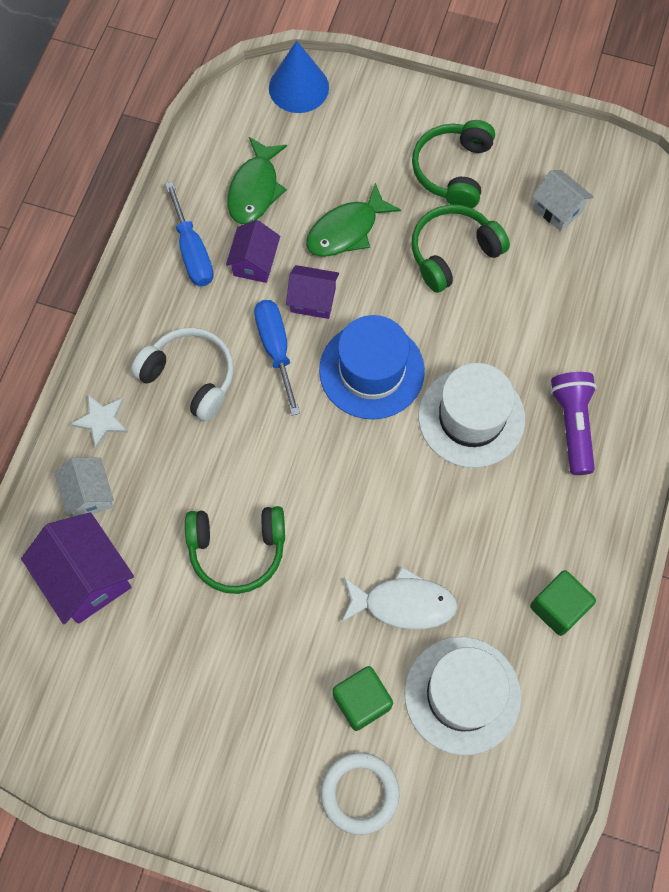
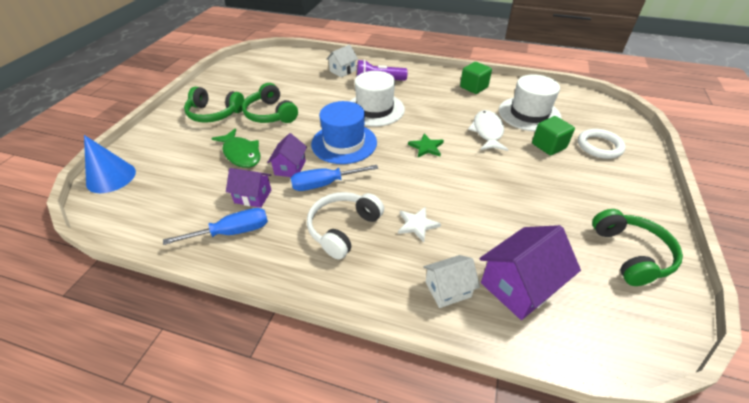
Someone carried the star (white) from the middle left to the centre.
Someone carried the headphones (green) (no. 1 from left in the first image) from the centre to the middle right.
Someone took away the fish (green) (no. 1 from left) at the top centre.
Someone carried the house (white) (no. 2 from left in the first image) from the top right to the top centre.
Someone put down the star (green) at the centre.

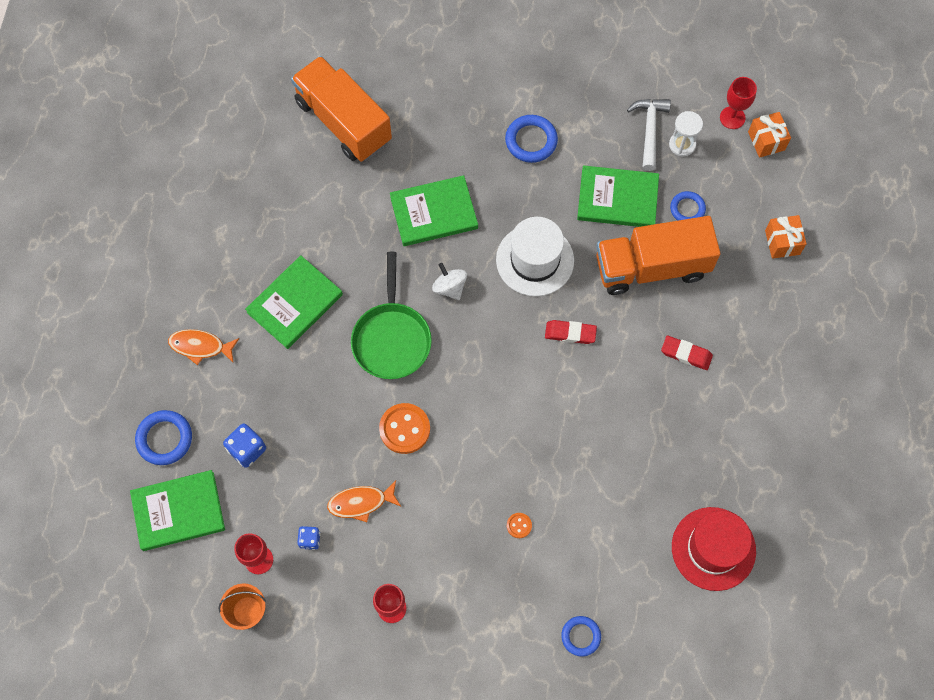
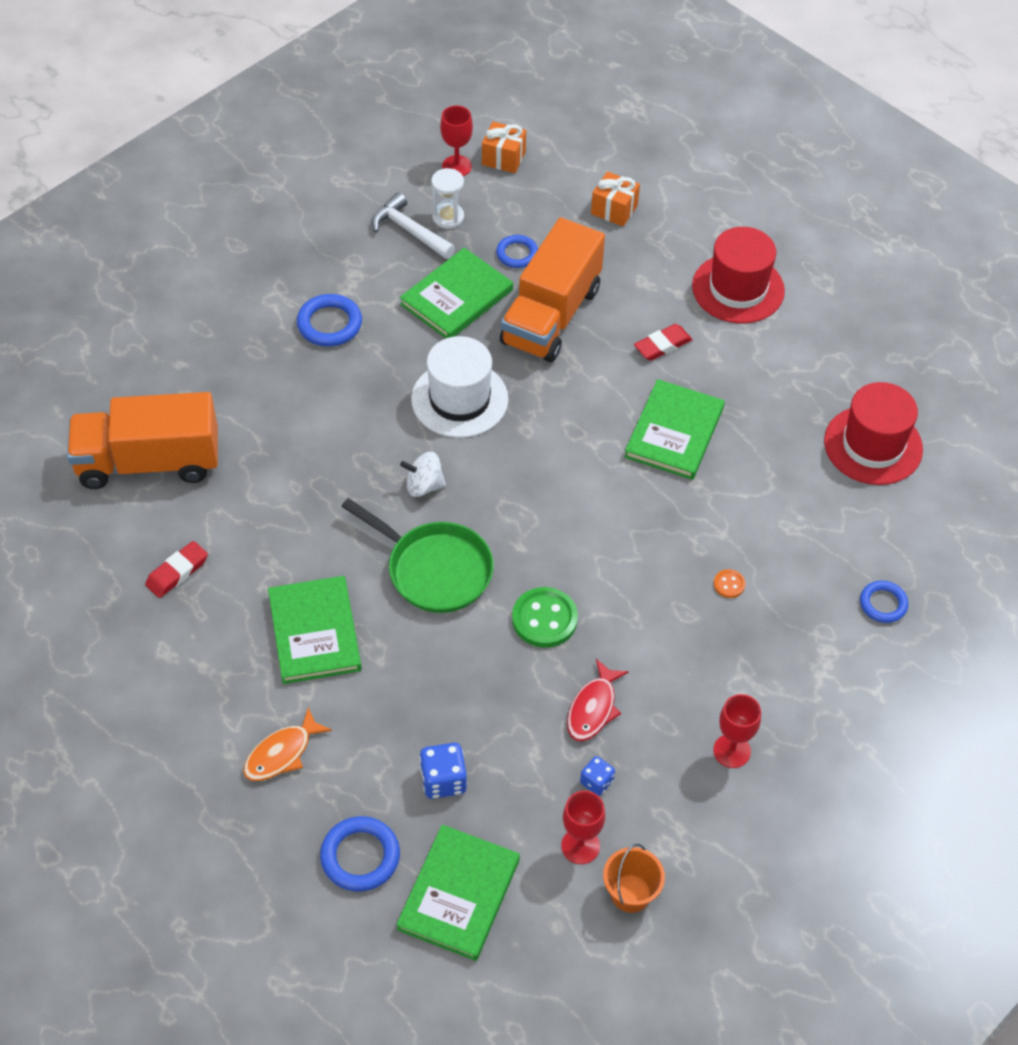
Someone repainted the fish (orange) (no. 2 from left) at the bottom centre, which became the fish (crimson) at the bottom centre.
Someone repainted the shirt button (orange) (no. 1 from left) at the centre, which became the shirt button (green) at the centre.
Someone carried the hardcover (green) (no. 3 from left in the first image) from the top centre to the centre.
Someone carried the pencil eraser (crimson) (no. 1 from left) from the centre to the middle left.
Someone put down the top hat (crimson) (no. 1 from left) at the top right.

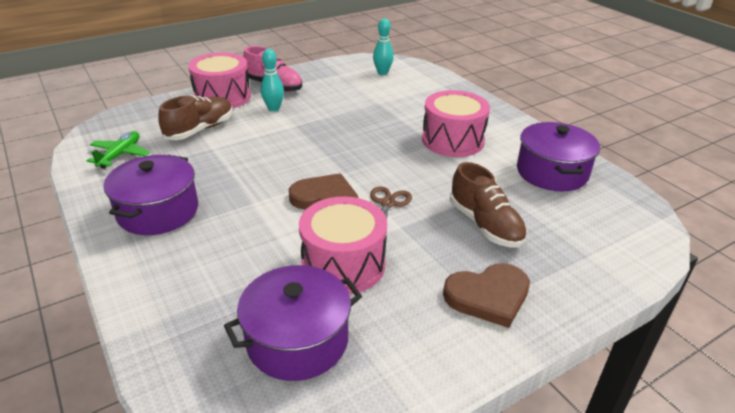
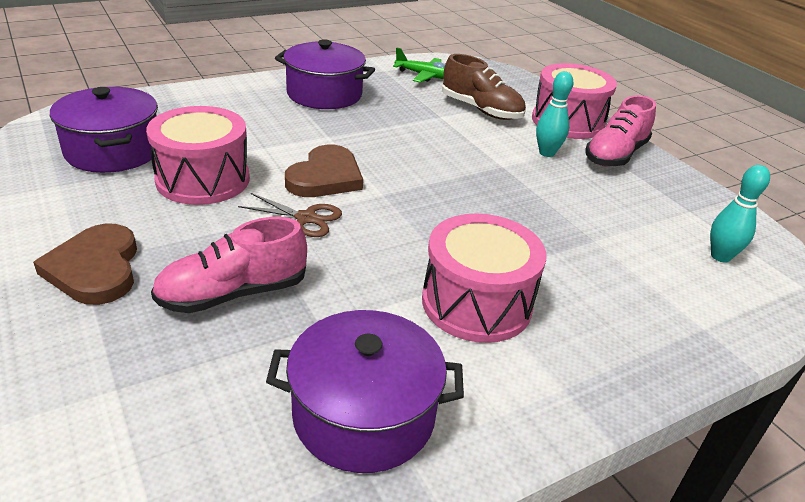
Someone repainted the lace-up shoe (dark brown) (no. 2 from left) at the centre, which became the lace-up shoe (rosy) (no. 1 from left) at the middle left.

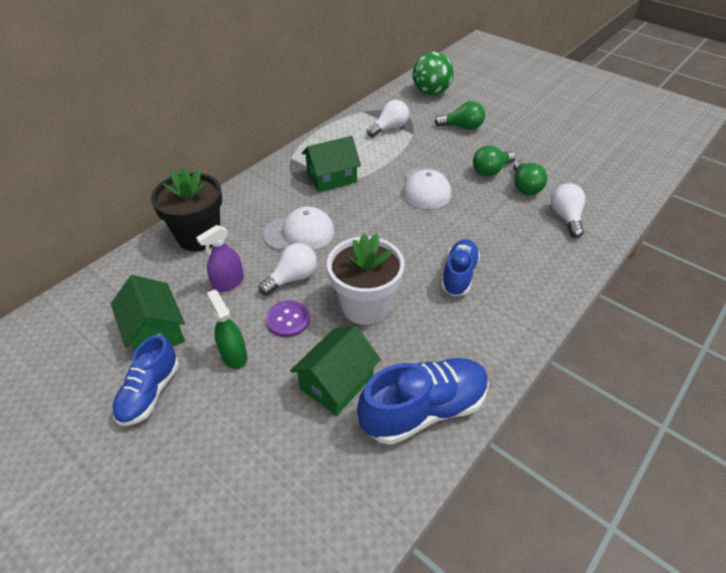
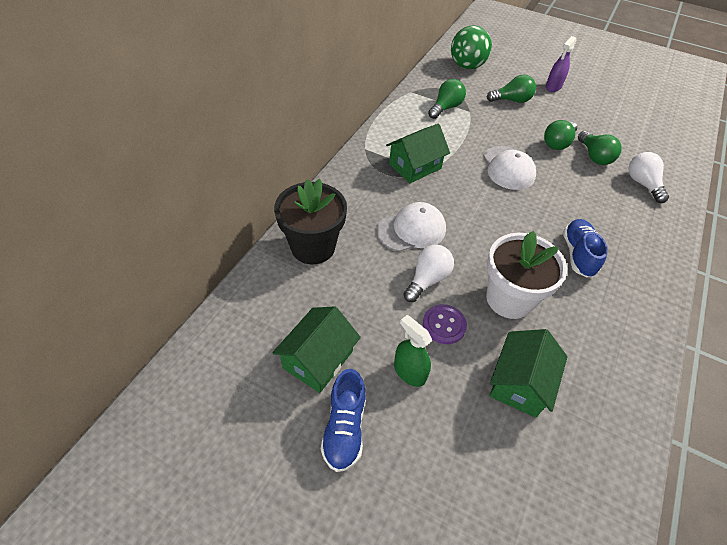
Someone rotated the house (green) (no. 1 from left) at the middle left by 75 degrees clockwise.
Someone carried the sprayer (violet) from the middle left to the top right.
Someone took away the lace-up shoe (royal blue) (no. 2 from left) at the bottom centre.
Someone repainted the bulb (white) (no. 2 from left) at the top centre, which became the bulb (green) (no. 1 from left) at the top centre.

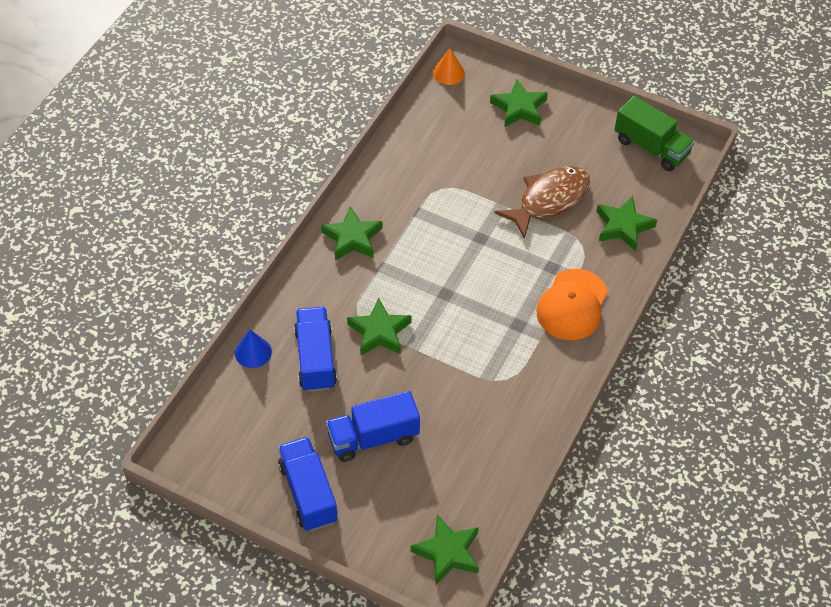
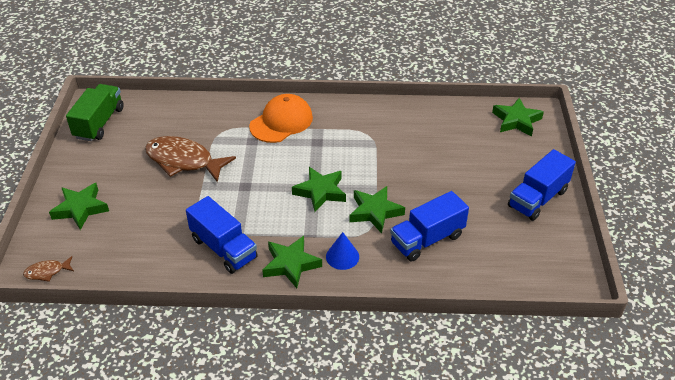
Someone carried the solid cone (royal blue) from the middle left to the centre.
Someone carried the truck (royal blue) (no. 3 from left in the first image) from the bottom centre to the middle left.
Someone swapped the solid cone (orange) at the top centre for the fish (dark brown) (no. 1 from left) at the bottom left.
Someone rotated the baseball cap (orange) at the middle right by 45 degrees counterclockwise.
Someone carried the star (green) (no. 5 from left in the first image) from the middle right to the centre.

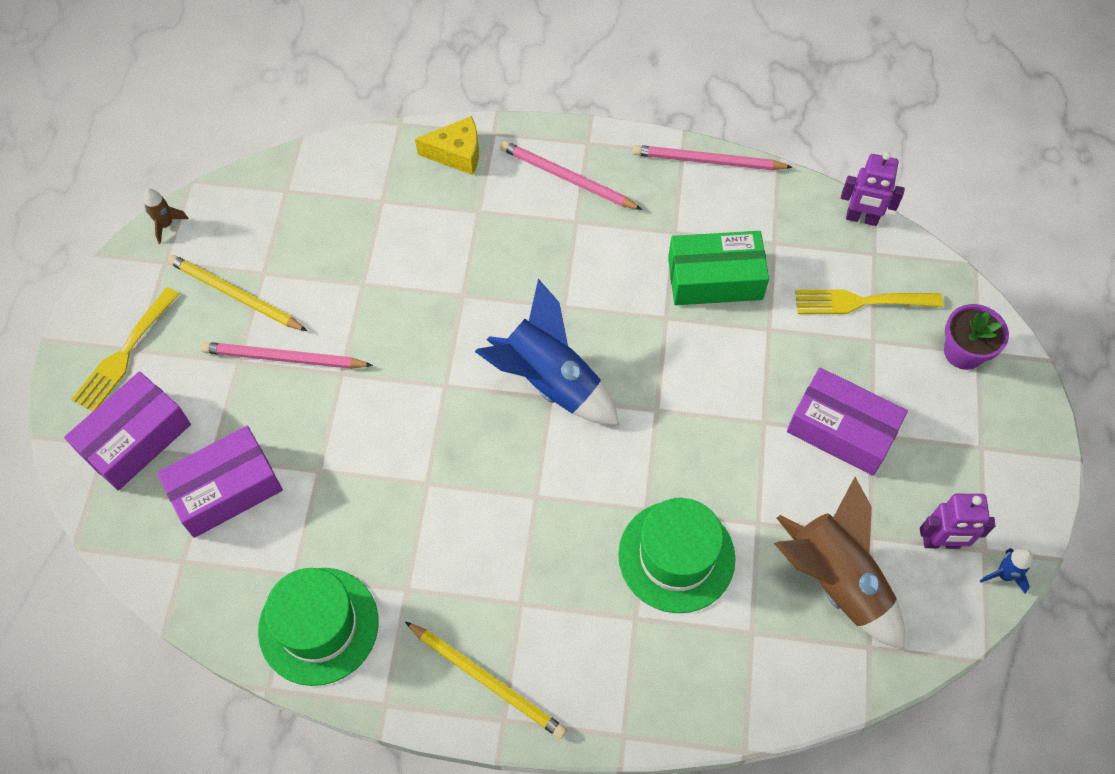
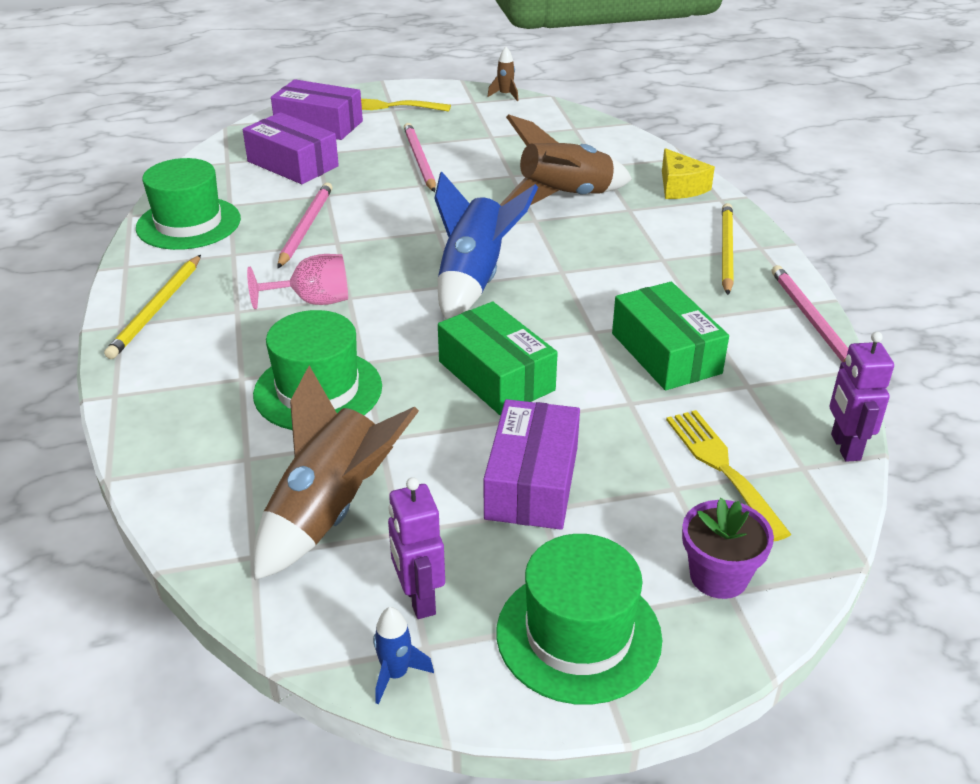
Someone carried the wooden pencil (golden) (no. 1 from left in the first image) from the middle left to the top right.
Someone carried the wooden pencil (rosy) (no. 2 from left in the first image) from the top centre to the top left.
Someone put down the wine glass (rosy) at the middle left.
Someone put down the box (green) (no. 1 from left) at the centre.
Someone put down the top hat (green) (no. 3 from left) at the bottom centre.
Someone put down the spaceship (dark brown) (no. 3 from left) at the top centre.

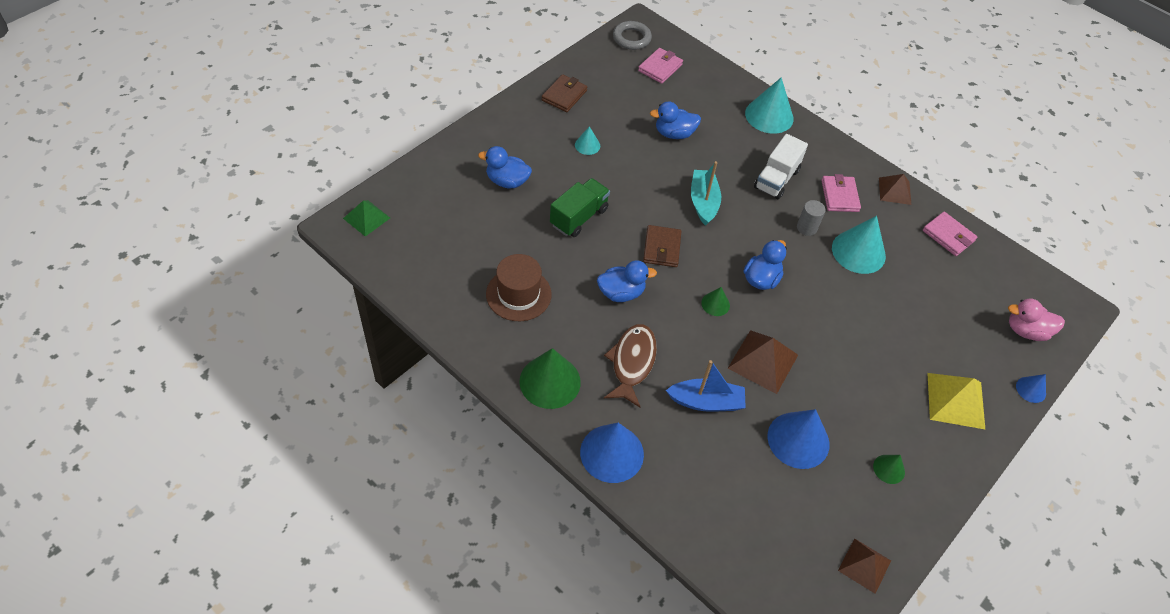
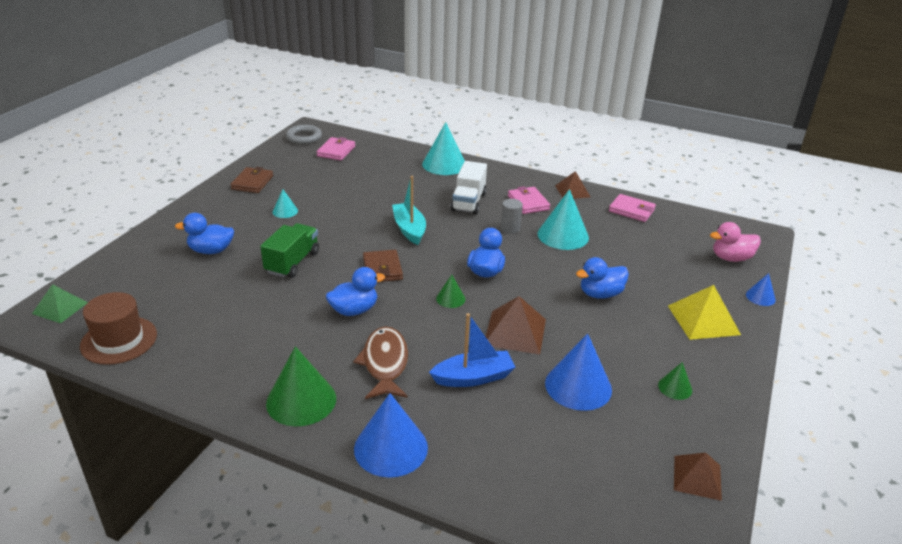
Someone carried the top hat (dark brown) from the centre to the middle left.
Someone carried the duck (royal blue) (no. 3 from left in the first image) from the top centre to the middle right.

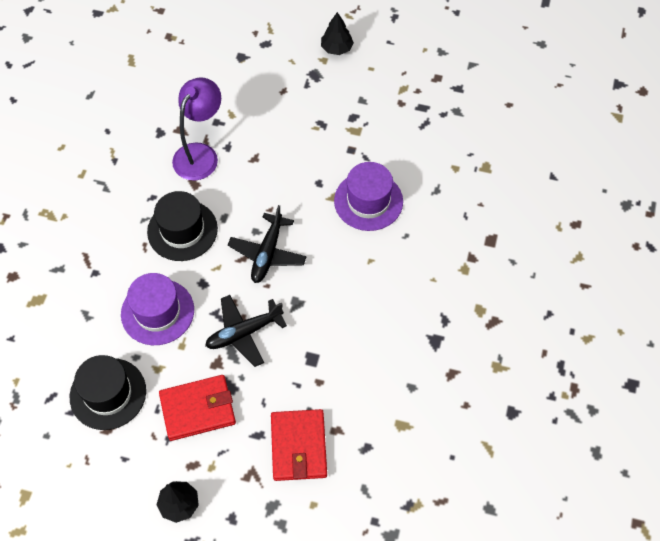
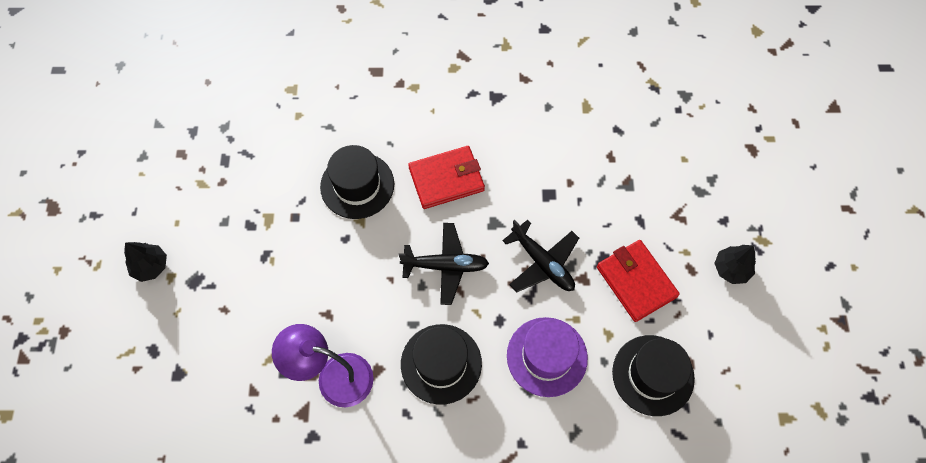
Someone carried the wallet (crimson) (no. 2 from left in the first image) from the bottom centre to the centre.
Someone repainted the top hat (violet) (no. 2 from left) at the centre, which became the top hat (black) (no. 1 from left) at the centre.

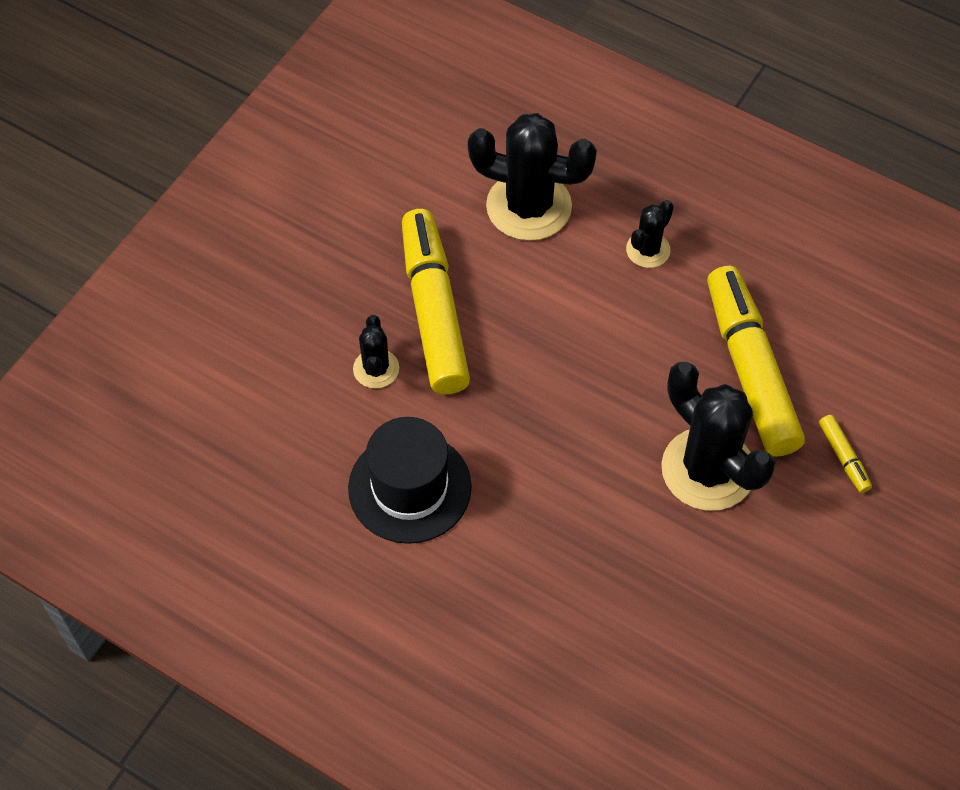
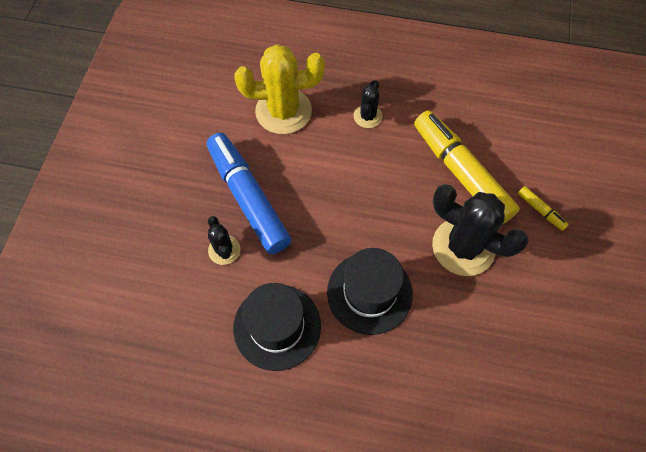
Someone repainted the marker (golden) (no. 1 from left) at the centre, which became the marker (royal blue) at the centre.
Someone repainted the prickly plant (black) (no. 2 from left) at the top centre, which became the prickly plant (golden) at the top centre.
Someone put down the top hat (black) (no. 2 from left) at the centre.

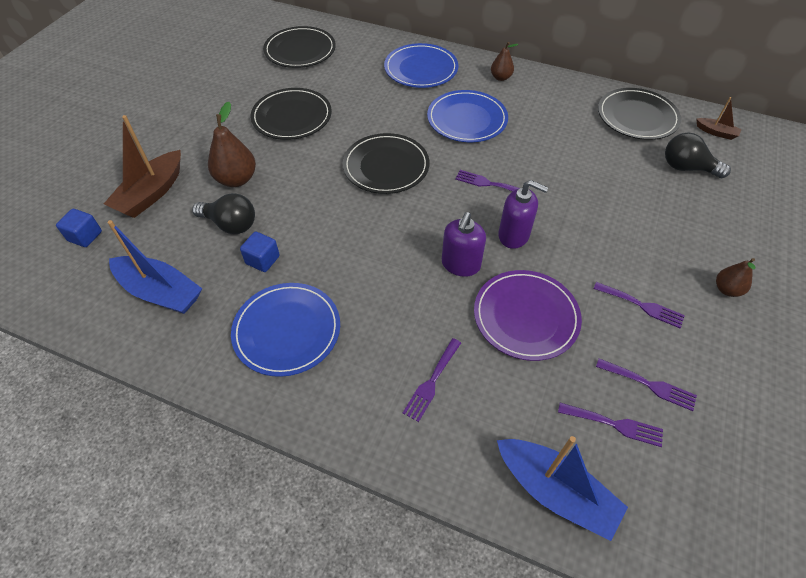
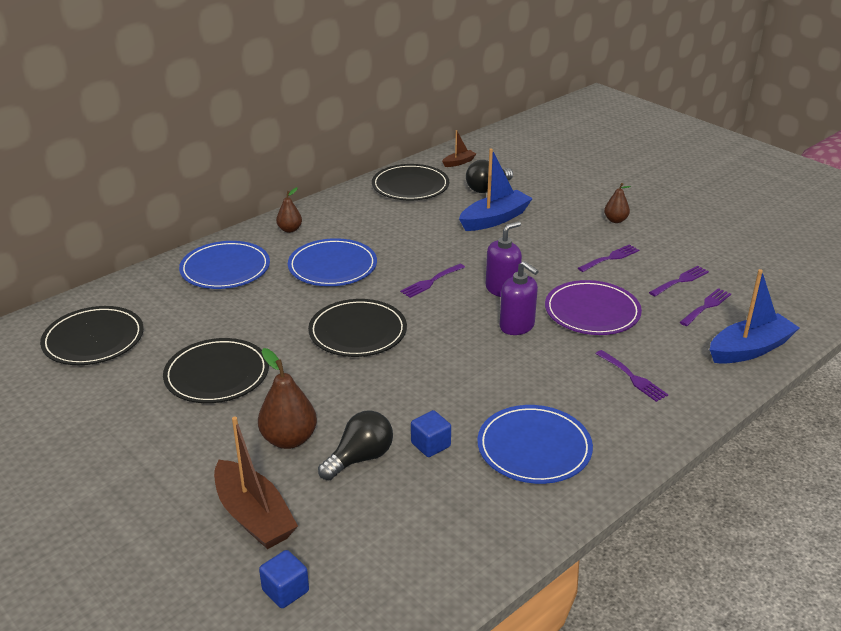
Someone carried the boat (royal blue) (no. 1 from left) from the middle left to the top centre.

